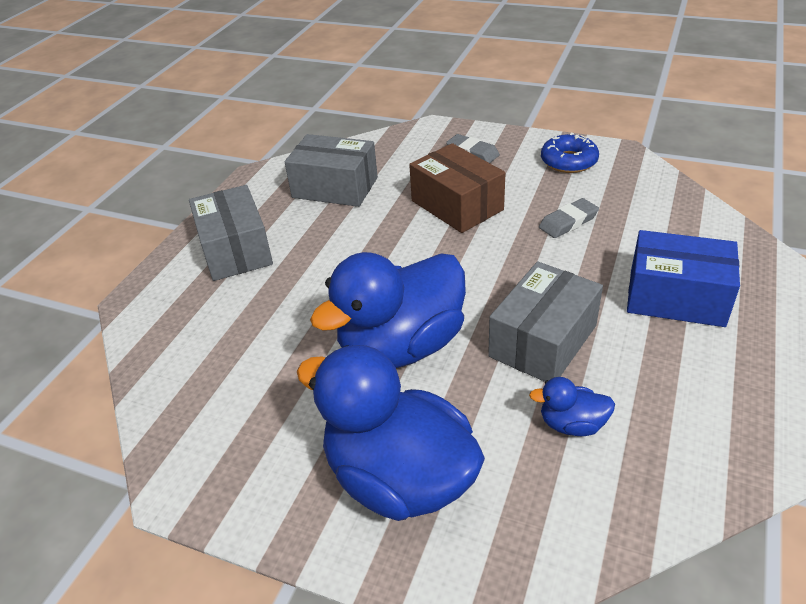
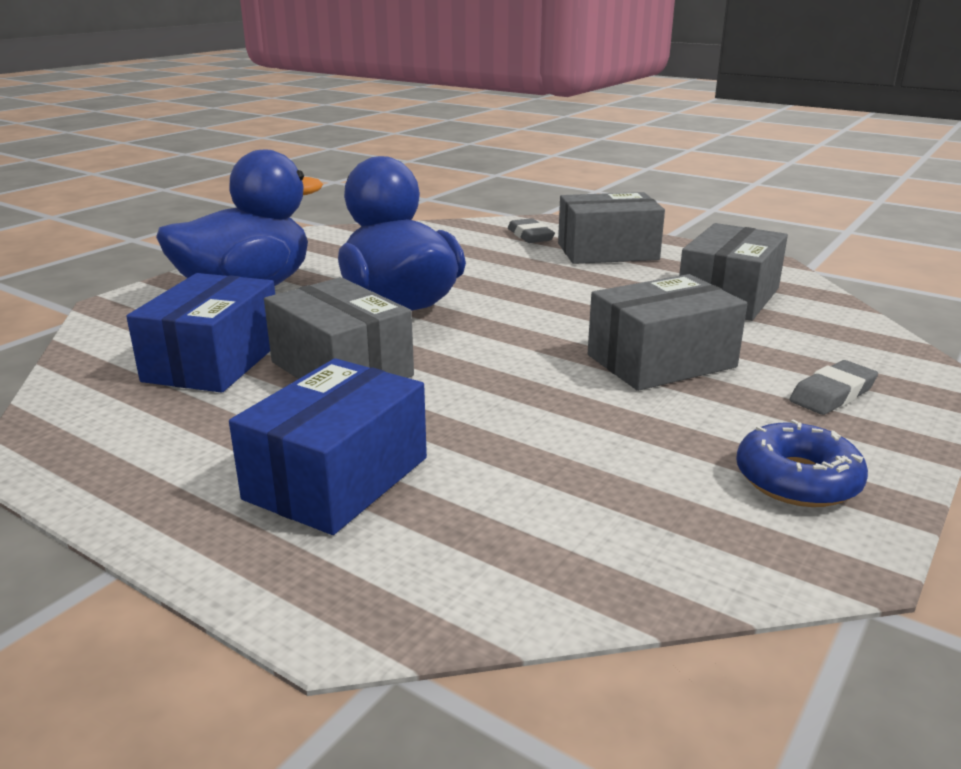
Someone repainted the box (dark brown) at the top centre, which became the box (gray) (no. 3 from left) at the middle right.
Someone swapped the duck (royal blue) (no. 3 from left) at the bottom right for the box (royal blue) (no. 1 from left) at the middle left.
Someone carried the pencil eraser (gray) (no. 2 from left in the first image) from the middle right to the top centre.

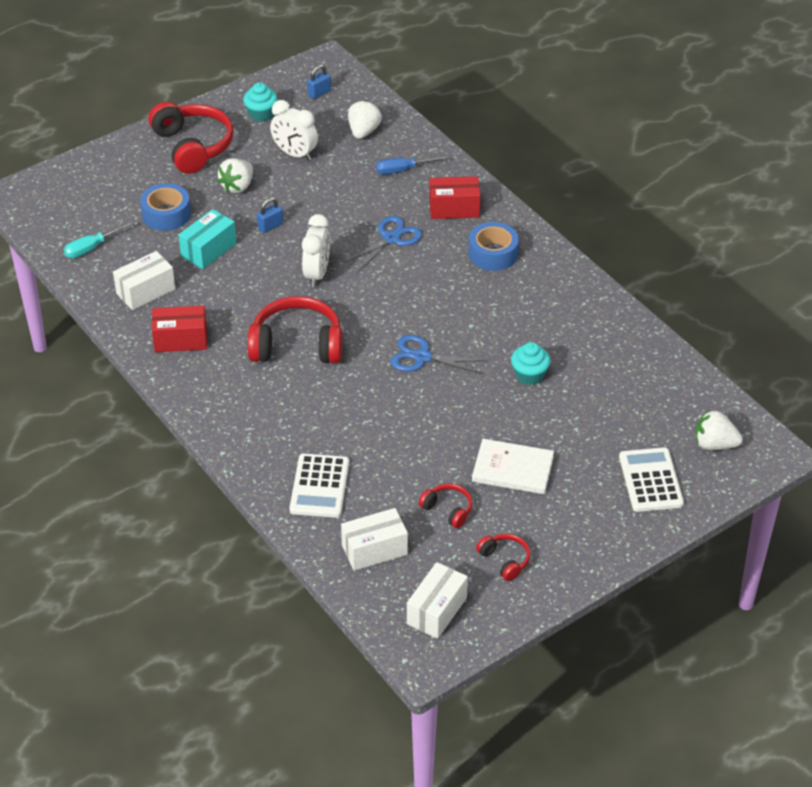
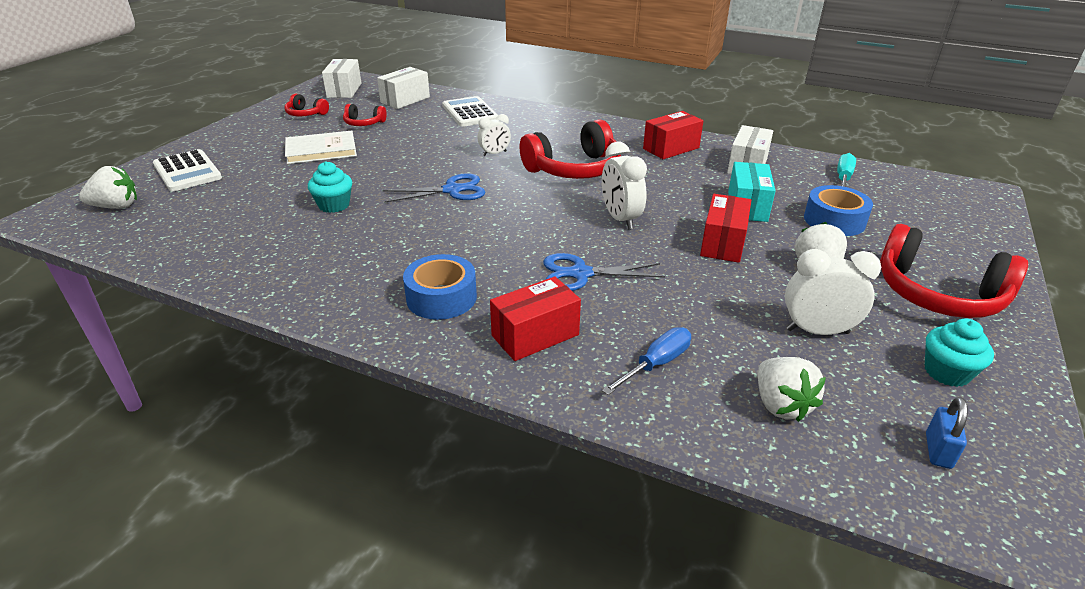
Someone swapped the lock (royal blue) (no. 1 from left) at the top left for the box (crimson) (no. 3 from left) at the middle right.
Someone rotated the pair of scissors (royal blue) (no. 1 from left in the first image) at the top centre by 75 degrees clockwise.
Someone put down the alarm clock (white) (no. 1 from left) at the top centre.

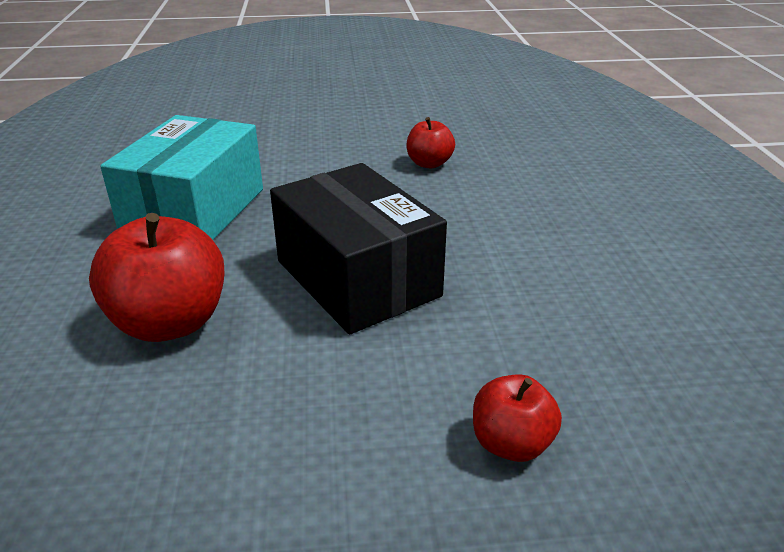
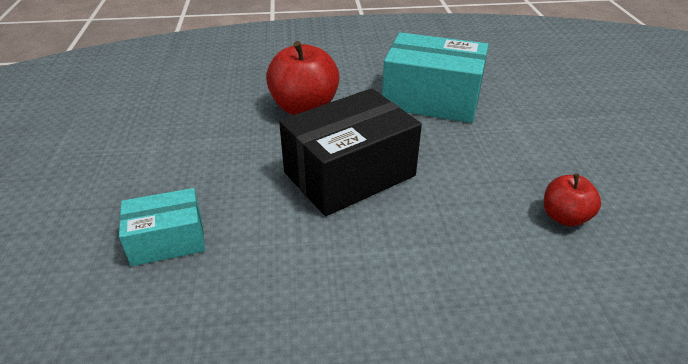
Someone swapped the apple fruit (crimson) (no. 3 from left) at the bottom centre for the box (aqua) (no. 1 from left) at the middle left.

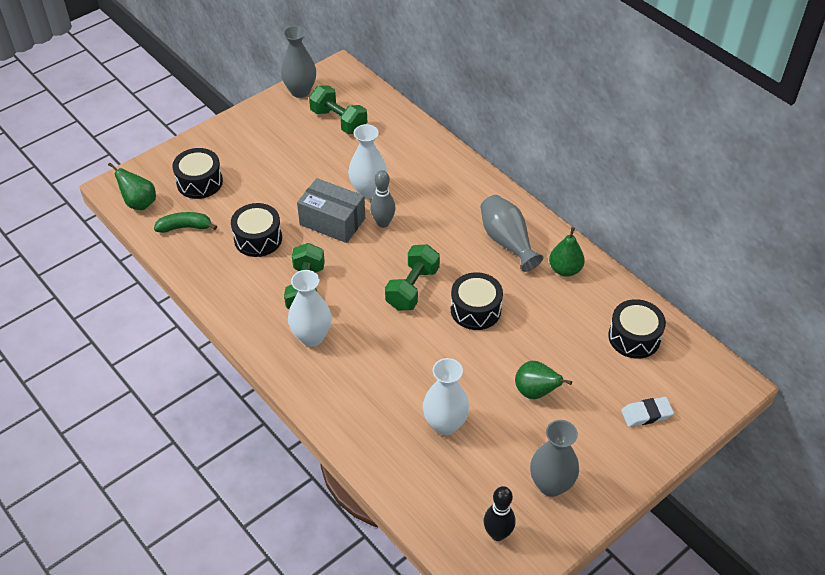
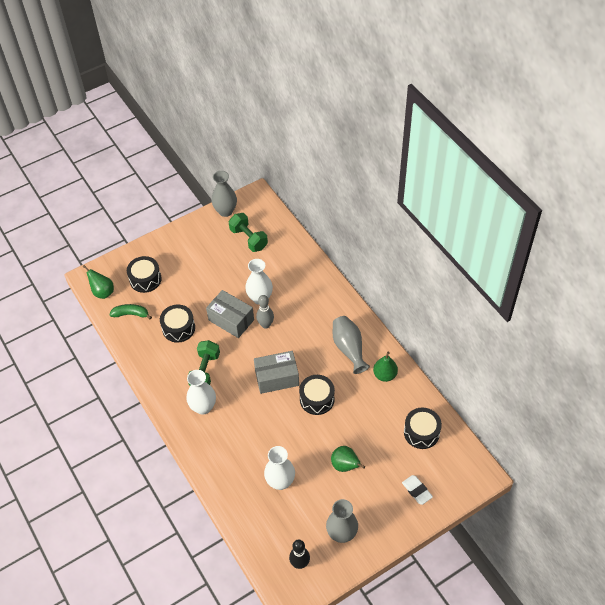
Someone swapped the dumbbell (green) (no. 3 from left) at the centre for the box (gray) (no. 2 from left) at the centre.
Someone rotated the pencil eraser (white) at the bottom right by 60 degrees clockwise.

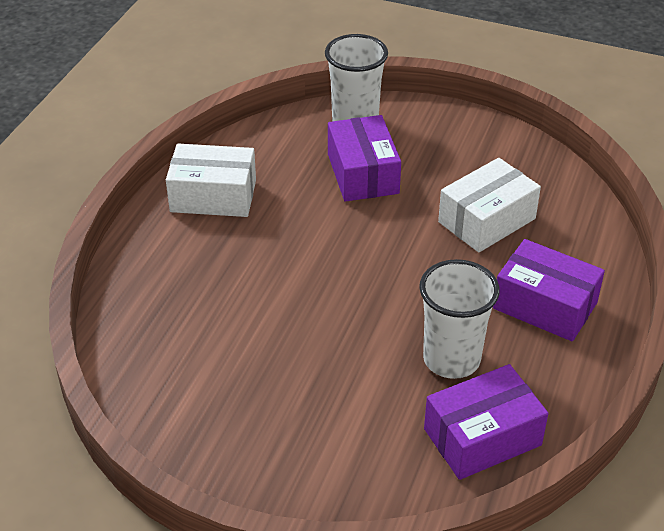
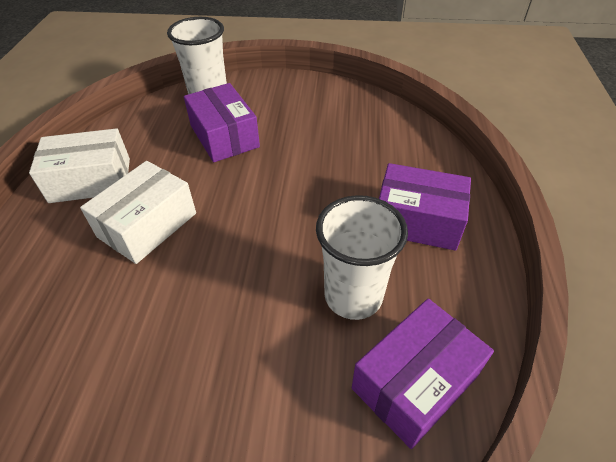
Someone carried the box (white) (no. 2 from left) from the middle right to the middle left.

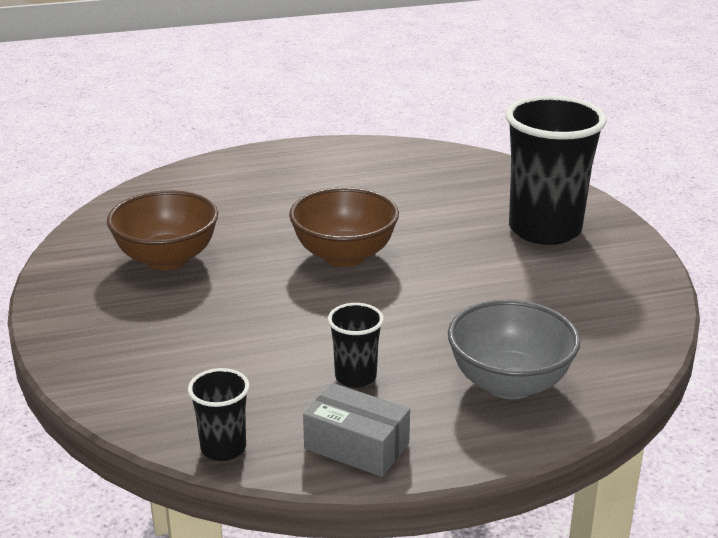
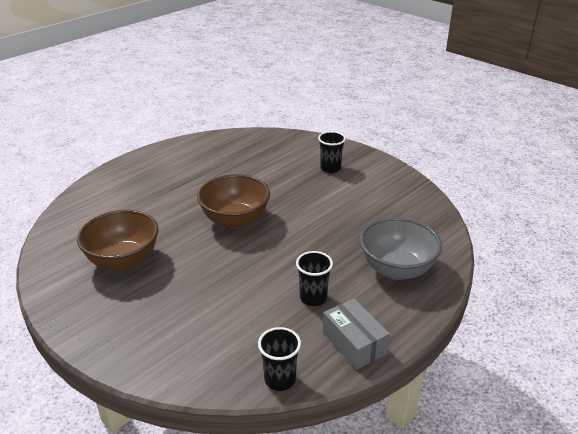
Someone rotated the box (gray) at the bottom centre by 60 degrees clockwise.
Someone scaled the beaker (black) (no. 3 from left) at the top right by 0.46.

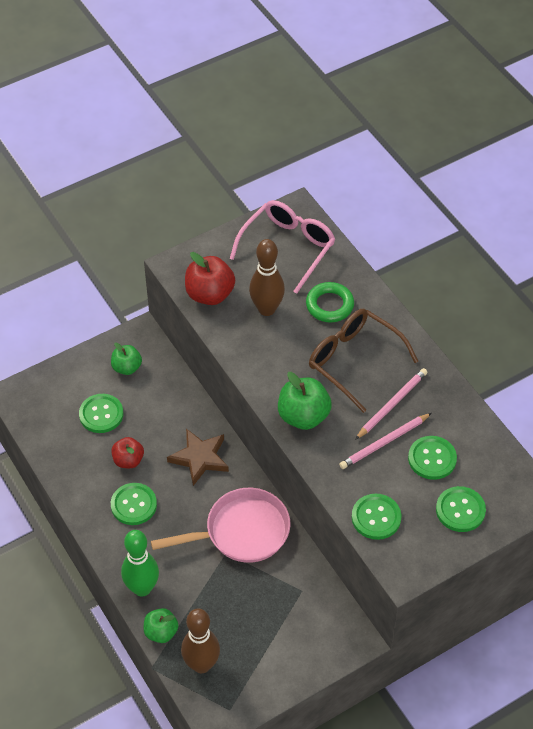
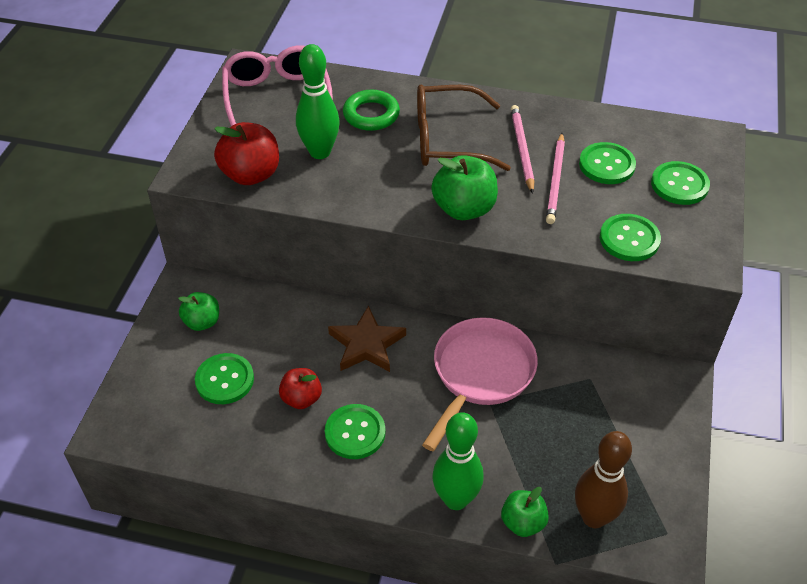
Someone repainted the skittle (dark brown) (no. 2 from left) at the centre, which became the skittle (green) (no. 1 from left) at the top centre.

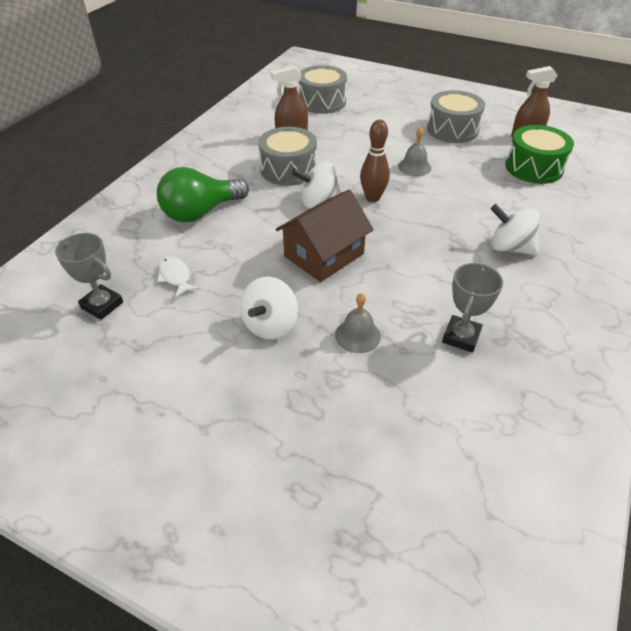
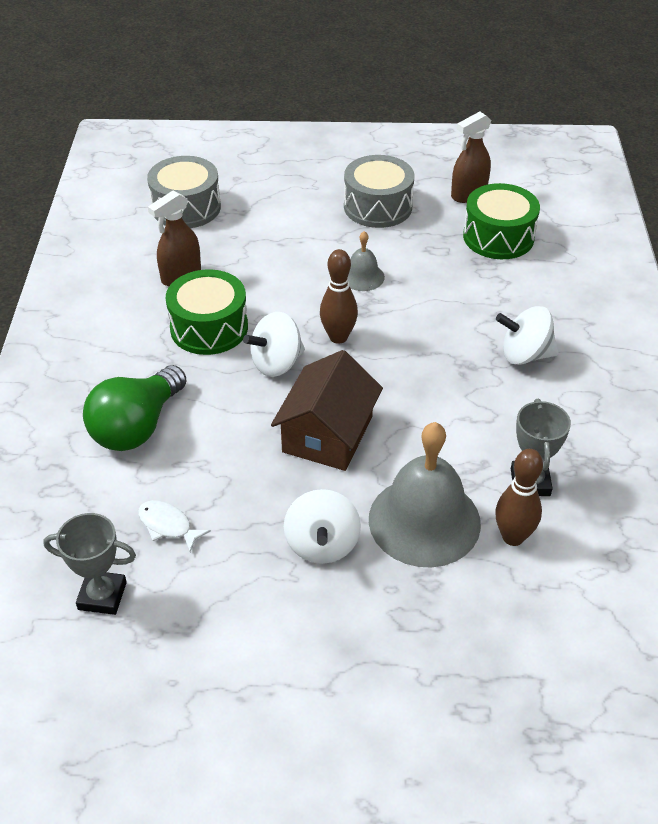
Someone repainted the snare drum (gray) (no. 1 from left) at the top centre, which became the snare drum (green) (no. 1 from left) at the middle left.
Someone scaled the school bell (gray) (no. 1 from left in the first image) at the centre by 2.06.
Someone put down the skittle (dark brown) (no. 2 from left) at the middle right.

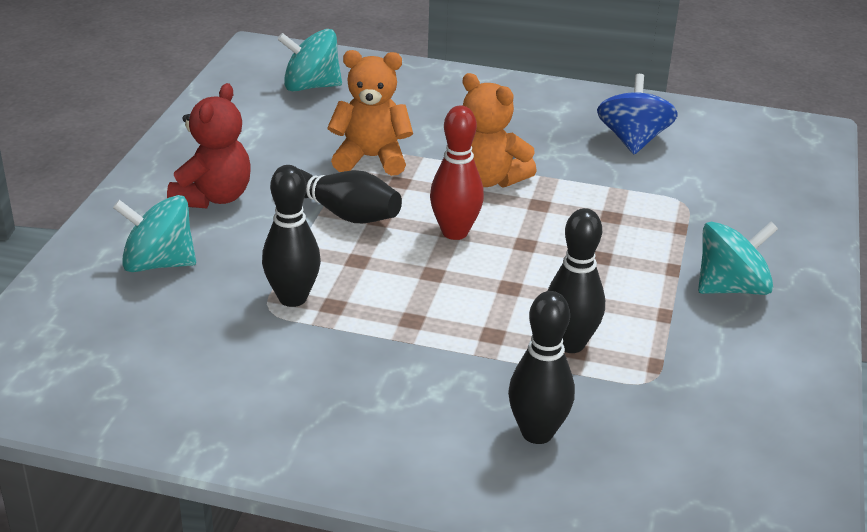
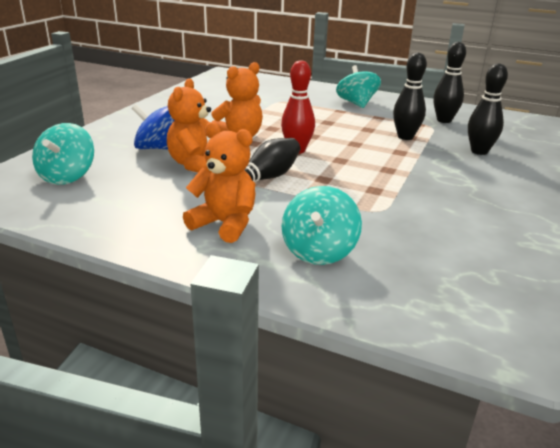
Someone repainted the stuffed bear (crimson) at the top left, which became the stuffed bear (orange) (no. 2 from left) at the centre.
Someone carried the skittle (black) (no. 1 from left in the first image) from the centre to the top right.
Someone carried the spinning top (royal blue) from the top right to the top left.

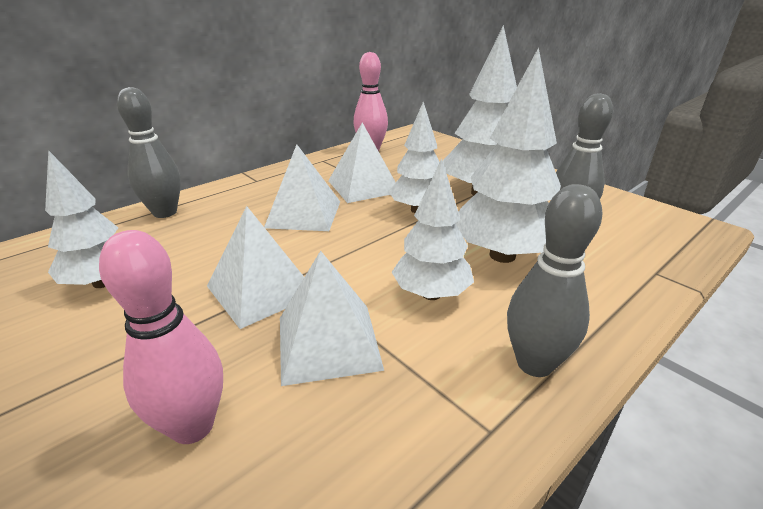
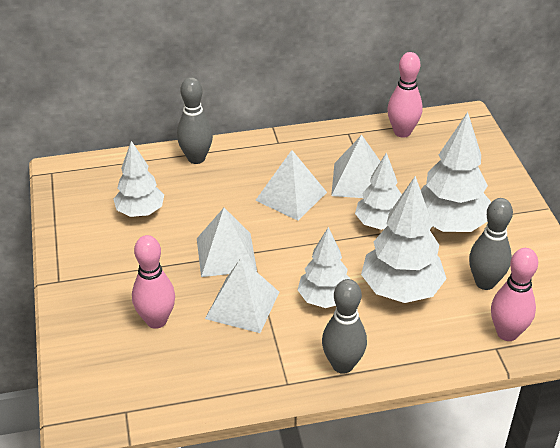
Someone put down the skittle (rosy) (no. 3 from left) at the middle right.

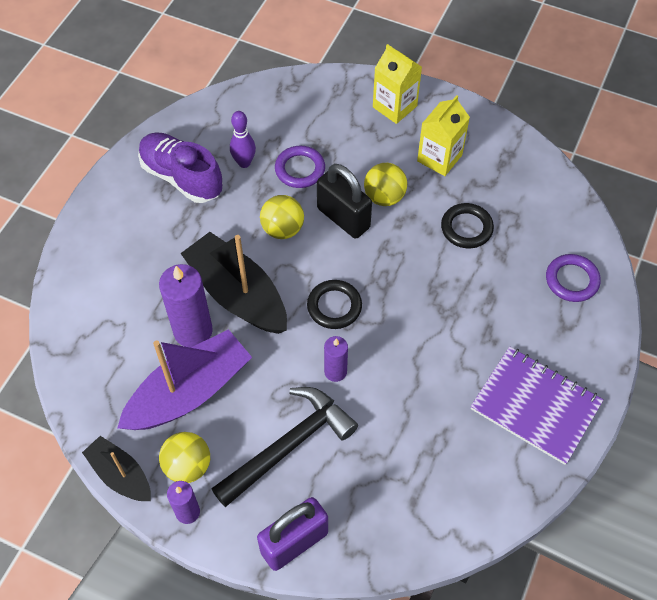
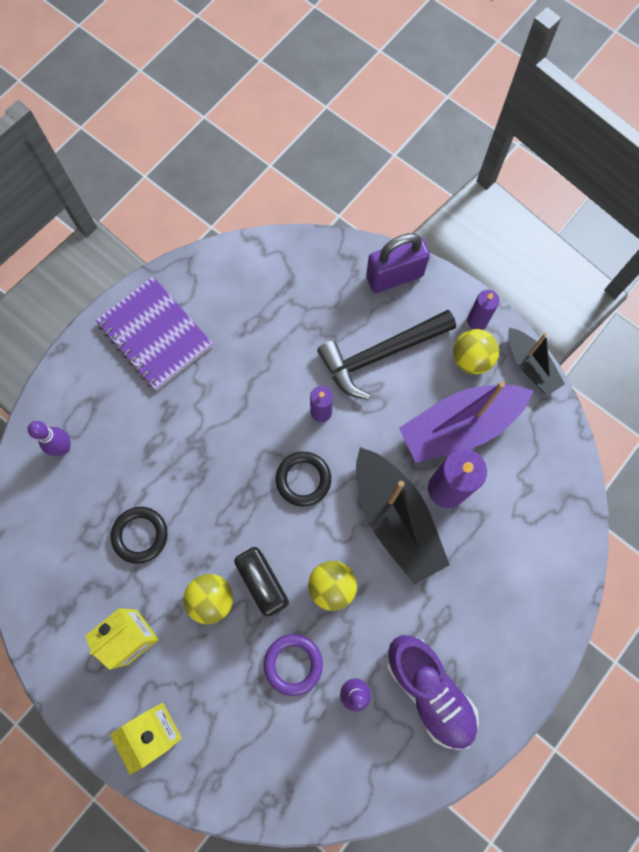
Someone swapped the torus (violet) (no. 2 from left) at the middle right for the skittle (violet) (no. 1 from left) at the middle left.

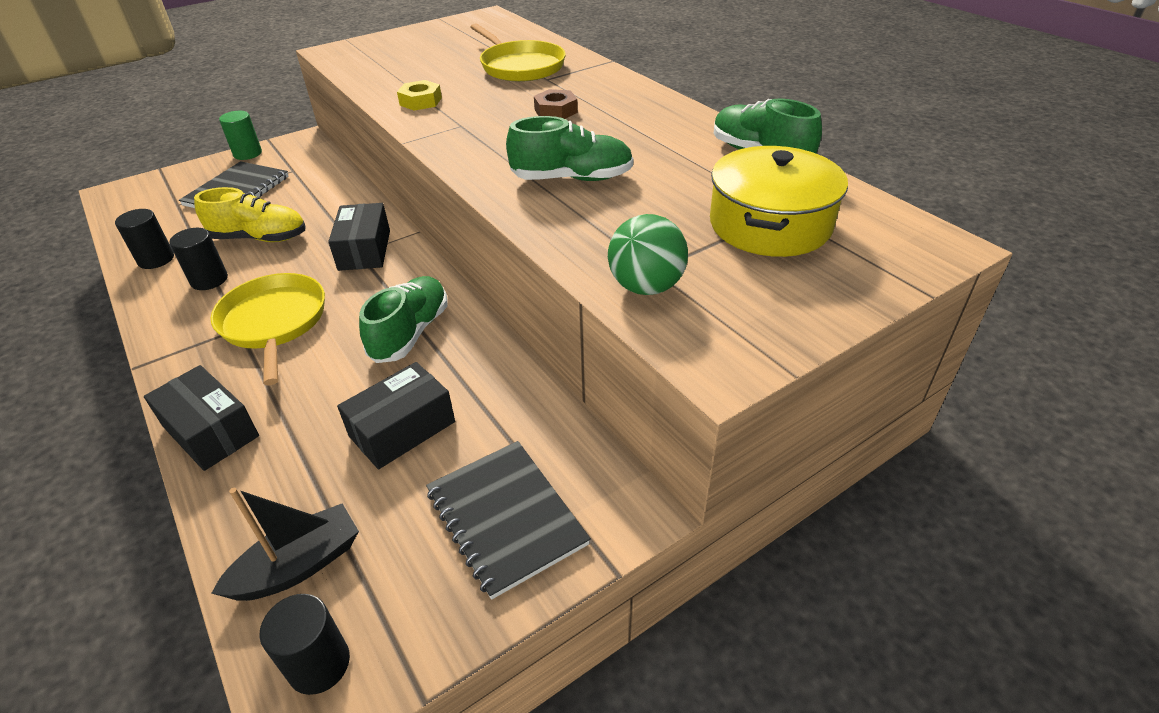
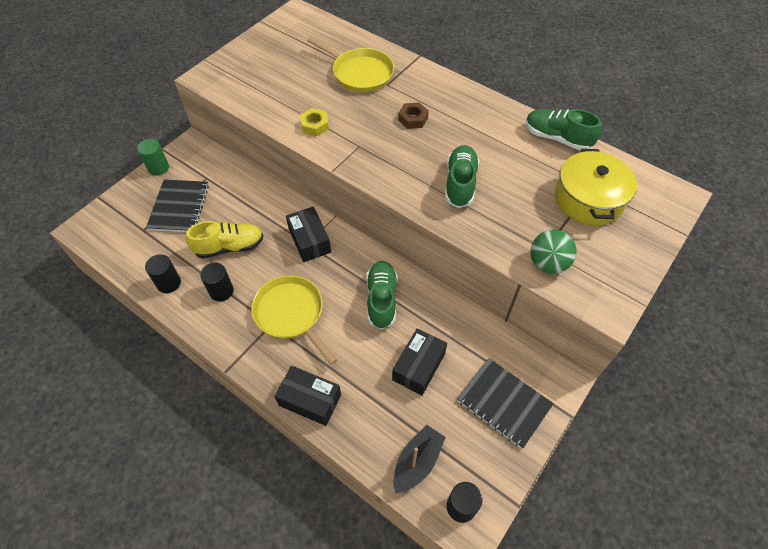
Someone rotated the lace-up shoe (green) (no. 2 from left) at the top centre by 60 degrees counterclockwise.

